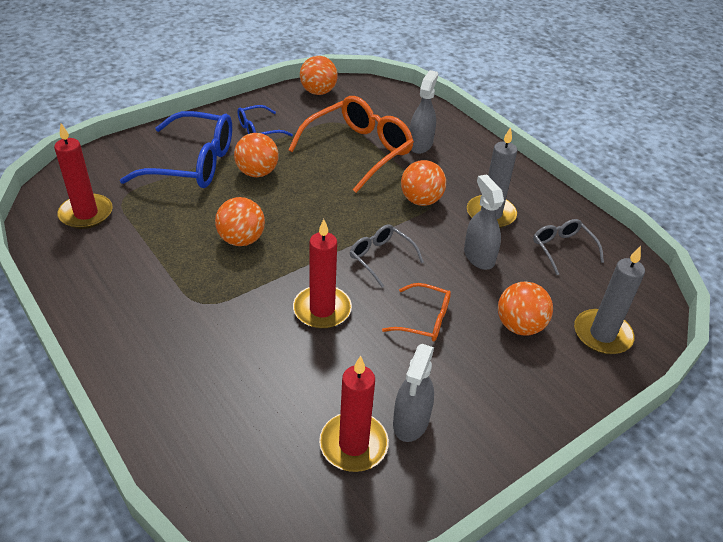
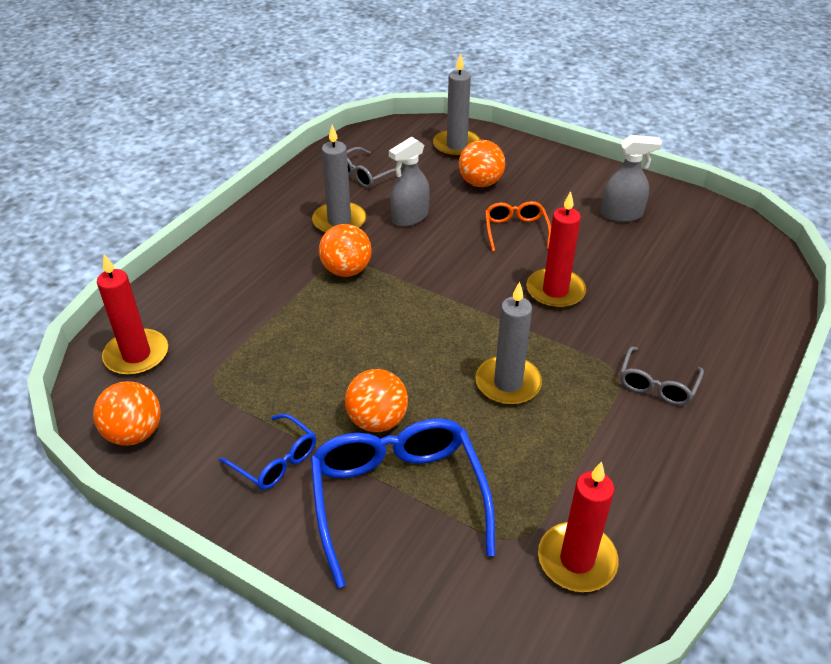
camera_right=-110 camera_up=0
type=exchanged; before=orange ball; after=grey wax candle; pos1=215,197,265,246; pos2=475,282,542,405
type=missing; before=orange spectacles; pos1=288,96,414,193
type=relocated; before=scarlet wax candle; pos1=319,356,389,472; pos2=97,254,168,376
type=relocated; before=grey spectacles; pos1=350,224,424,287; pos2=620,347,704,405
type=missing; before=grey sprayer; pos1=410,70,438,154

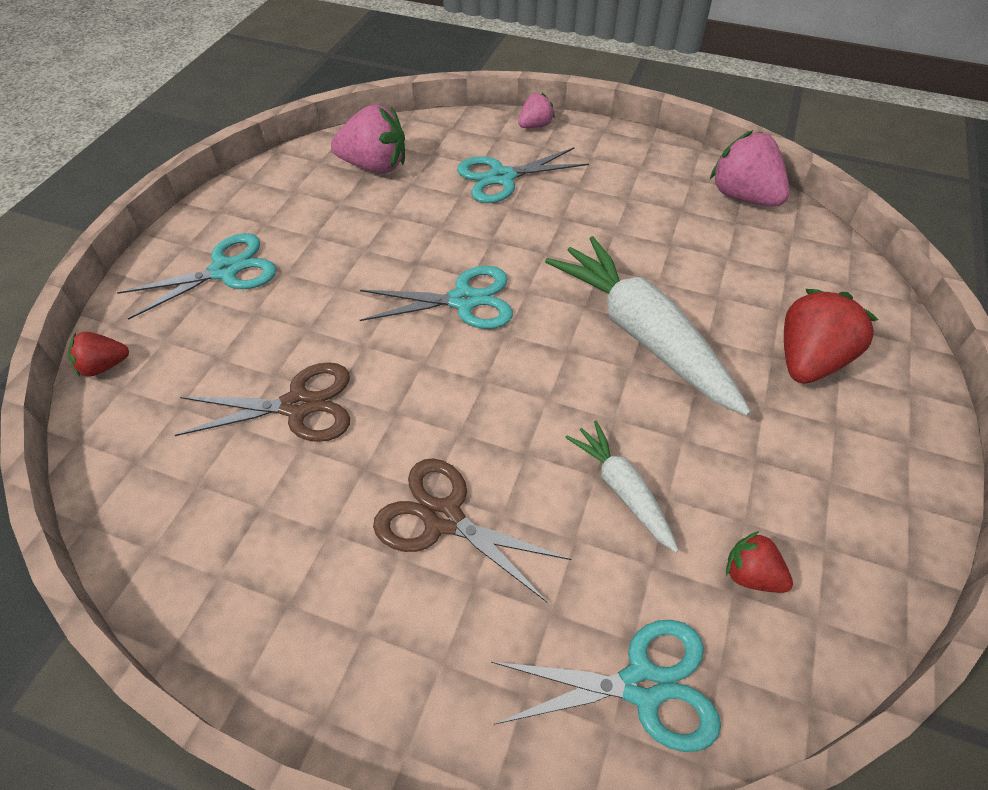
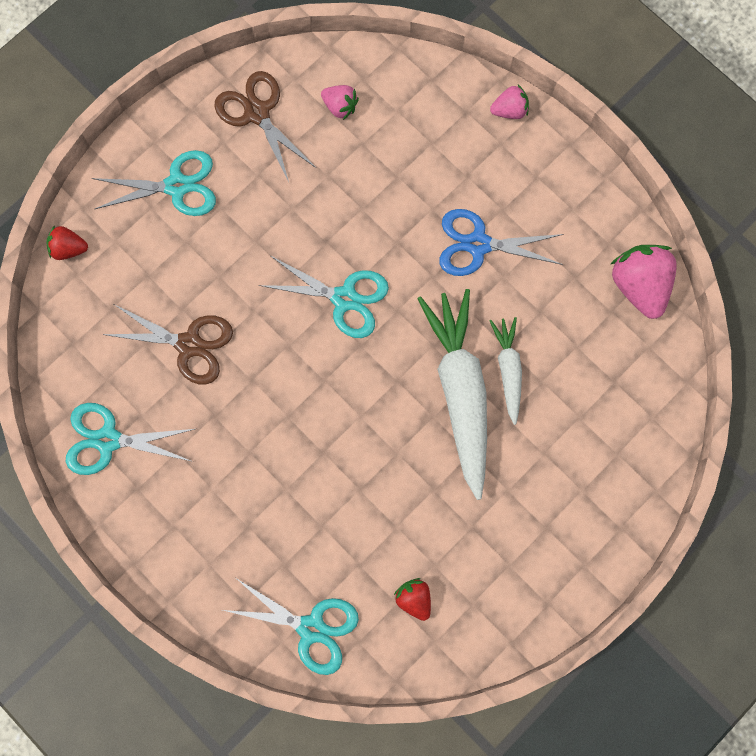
camera_right=25 camera_up=25
type=size; before=rosy toy strawberry; pos1=331,105,405,174; pos2=321,85,359,120; scale=0.55
type=relocated; before=dark brown scissors; pos1=373,458,571,602; pos2=214,71,316,182
type=relocated; before=aqua scissors; pos1=457,147,589,203; pos2=66,403,195,475
type=relocated; before=pure white carrot; pos1=565,420,679,553; pos2=489,317,522,425
type=missing; before=scarlet toy strawberry; pos1=784,289,879,384
type=appeared; after=blue scissors; pos2=440,209,564,276

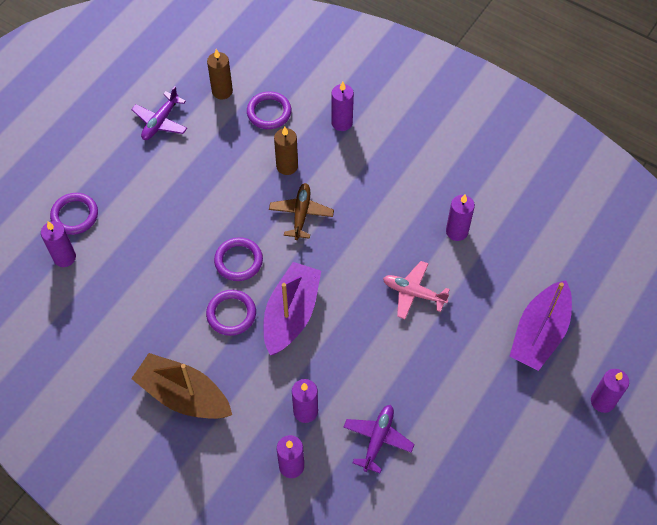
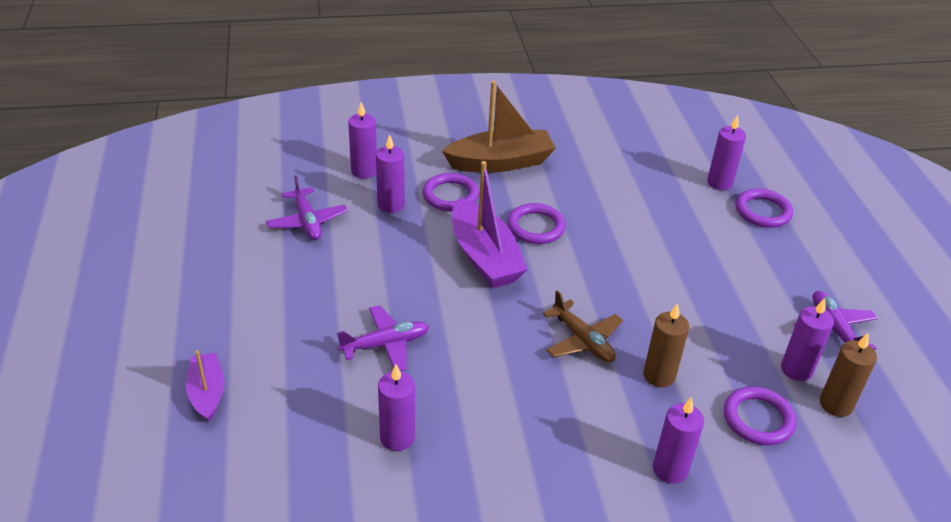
camera_right=135 camera_up=-20
type=relocated; before=royal purple ring; pos1=214,237,263,281; pos2=422,173,479,212
type=colour; before=rosy plane; after=royal purple plane; pos1=383,261,450,319; pos2=337,305,429,371
type=size; before=royal purple sailboat; pos1=509,280,572,371; pos2=186,350,224,422; scale=0.57
type=relocated; before=royal purple wax candle; pos1=591,369,629,413; pos2=781,298,834,381

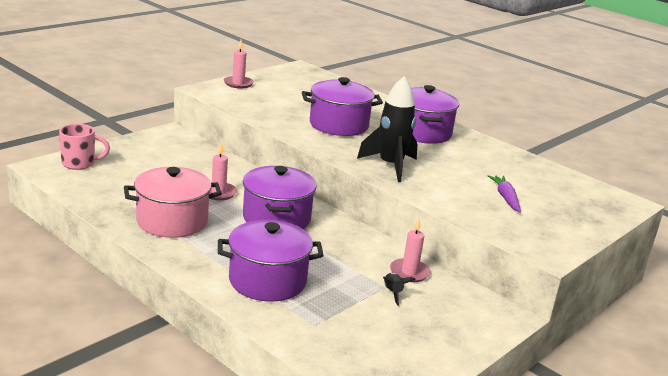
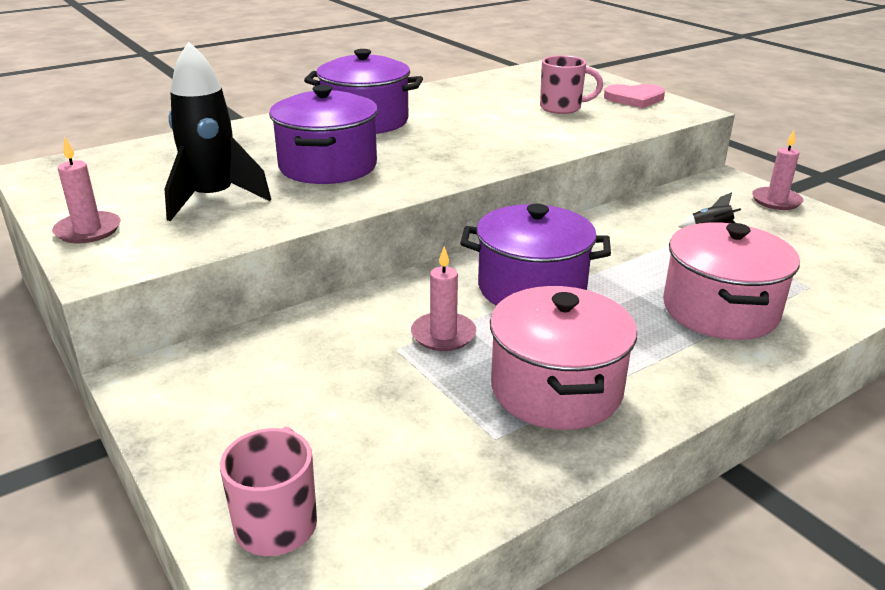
camera_right=-75 camera_up=5
type=colour; before=royal purple stockpot; after=rosy stockpot; pos1=218,220,324,302; pos2=663,222,800,340
type=relocated; before=black rocket; pos1=357,76,418,182; pos2=164,42,271,221
type=relocated; before=rosy wax candle; pos1=390,218,431,282; pos2=752,130,804,210
type=exchanged; before=royal purple carrot; after=rosy coffee mug; pos1=488,175,521,212; pos2=540,55,603,114
type=appeared; after=rosy heart; pos2=604,84,665,108

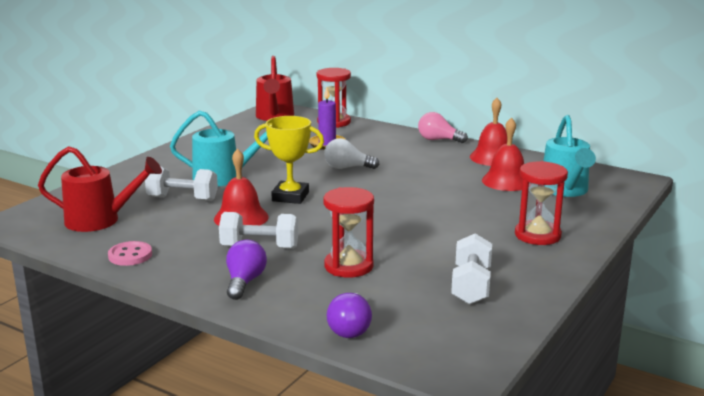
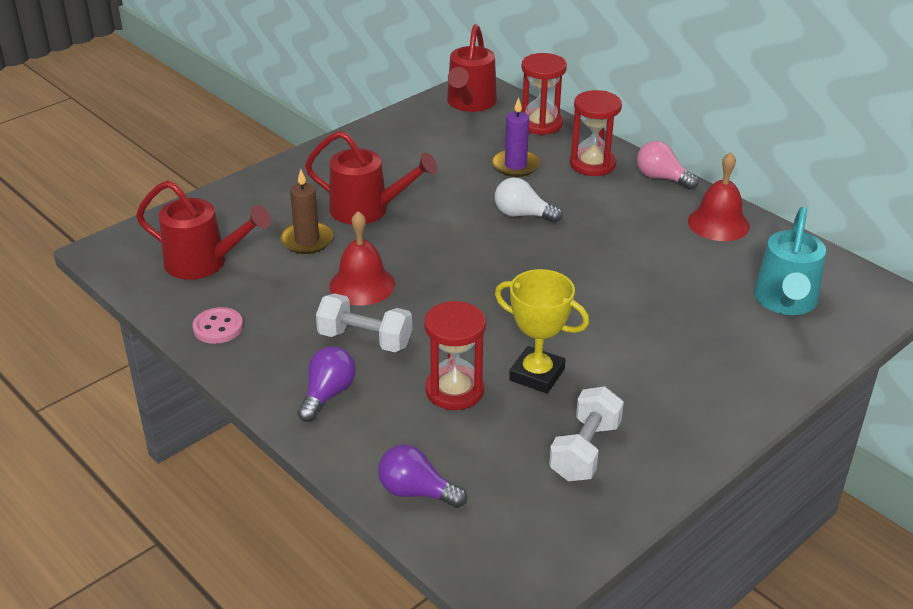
camera_right=15 camera_up=15
type=exchanged; before=pure white hand weight; after=dark brown wax candle; pos1=145,166,218,201; pos2=280,169,333,254
type=colour; before=aqua watering can; after=scarlet watering can; pos1=170,110,268,187; pos2=305,131,438,225
type=relocated; before=golden trophy; pos1=254,116,324,204; pos2=495,269,589,393
type=spun; before=royal purple light bulb; pos1=327,293,372,338; pos2=378,444,467,508; turn=90
type=missing; before=scarlet bell; pos1=482,117,524,191
type=relocated; before=scarlet sand timer; pos1=515,161,568,245; pos2=570,90,622,176

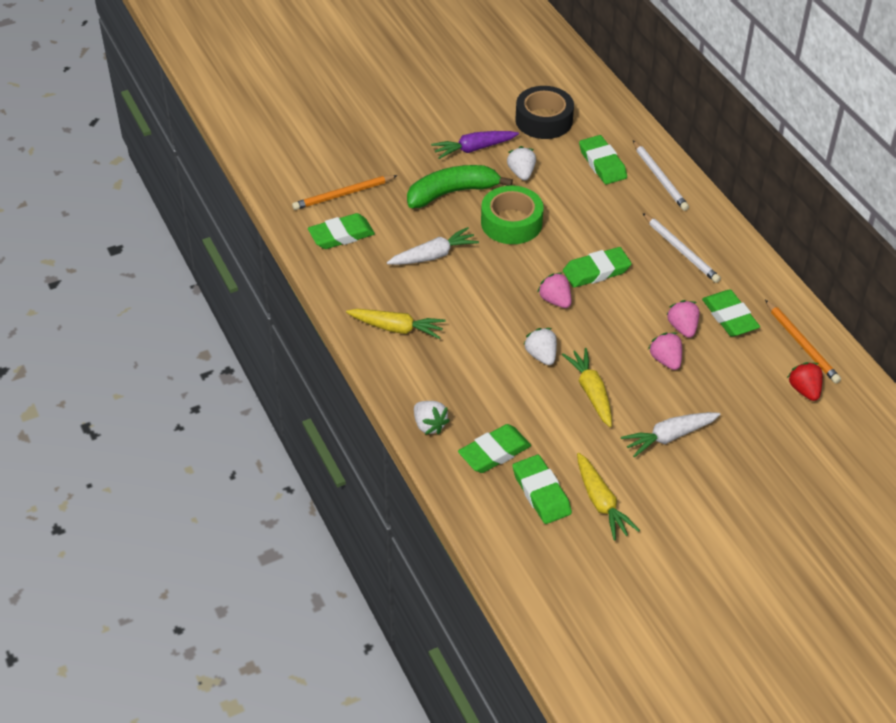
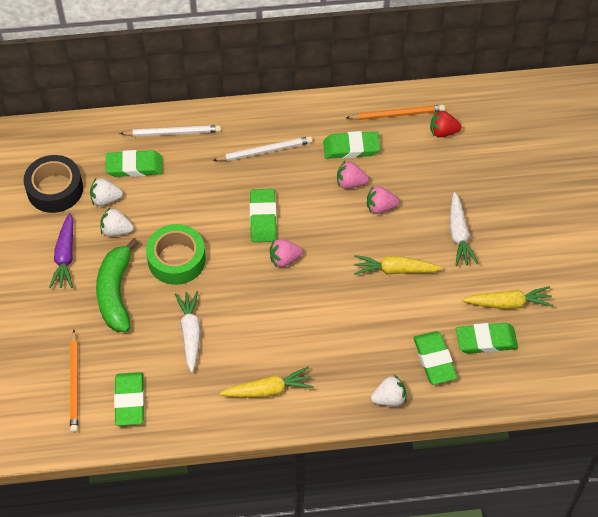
camera_right=-70 camera_up=10
type=spun; before=golden carrot; pos1=346,309,446,339; pos2=219,367,314,398; turn=45
type=relocated; before=pure white toy strawberry; pos1=523,328,557,365; pos2=90,178,123,206

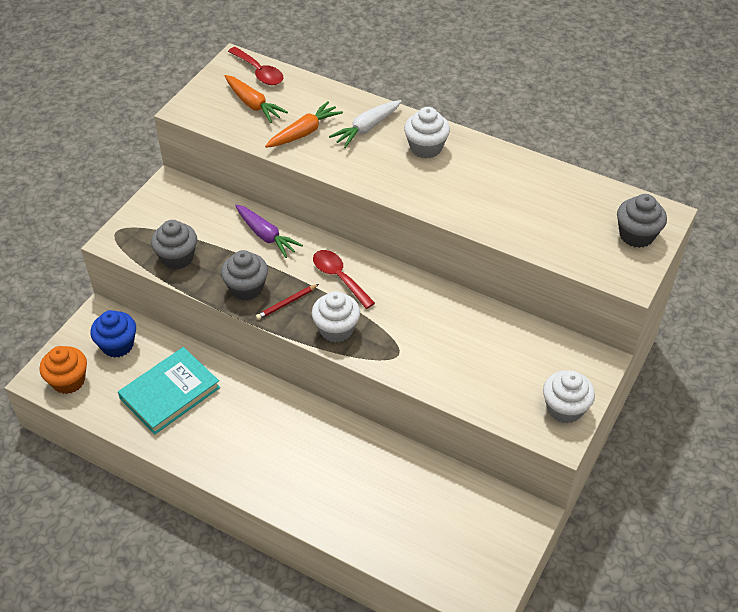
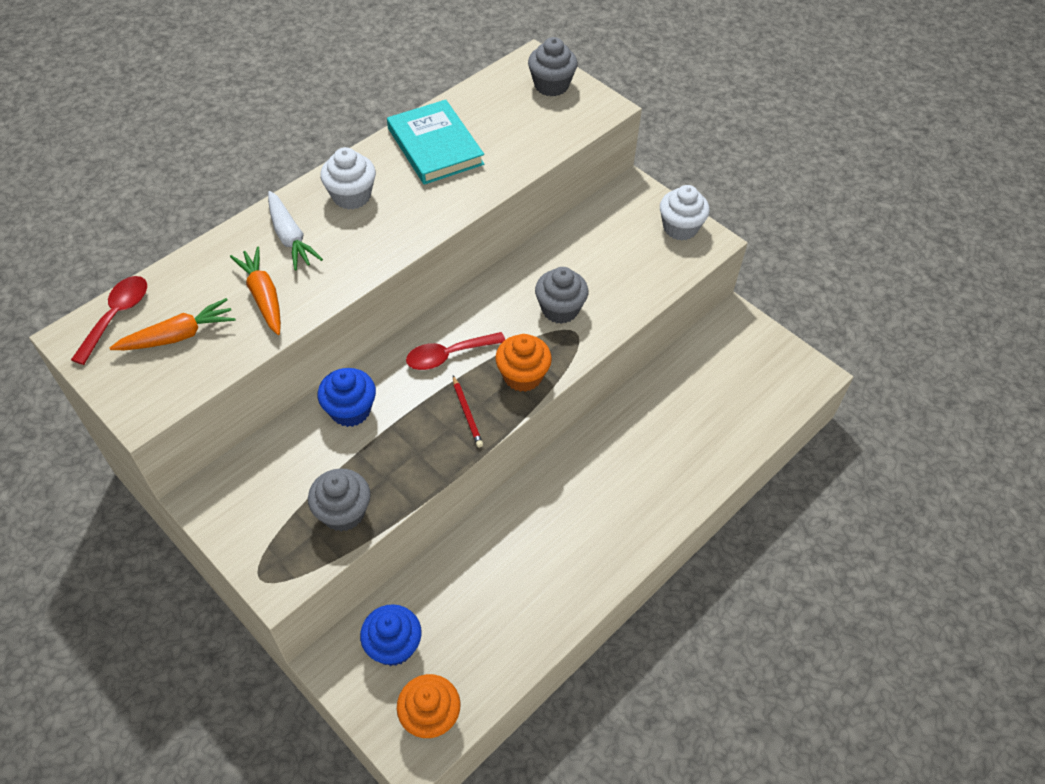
camera_right=-75 camera_up=5
type=relocated; before=aqua hardback; pos1=118,347,220,434; pos2=387,100,484,185
type=relocated; before=grey cupcake; pos1=221,250,268,301; pos2=535,267,588,324
type=spun; before=scarlet spoon; pos1=228,47,283,85; pos2=71,276,147,365; turn=-45
type=exchanged; before=royal purple carrot; after=blue cupcake; pos1=235,205,303,258; pos2=318,368,376,427
type=colour; before=pure white cupcake; after=orange cupcake; pos1=312,291,360,343; pos2=495,334,552,392

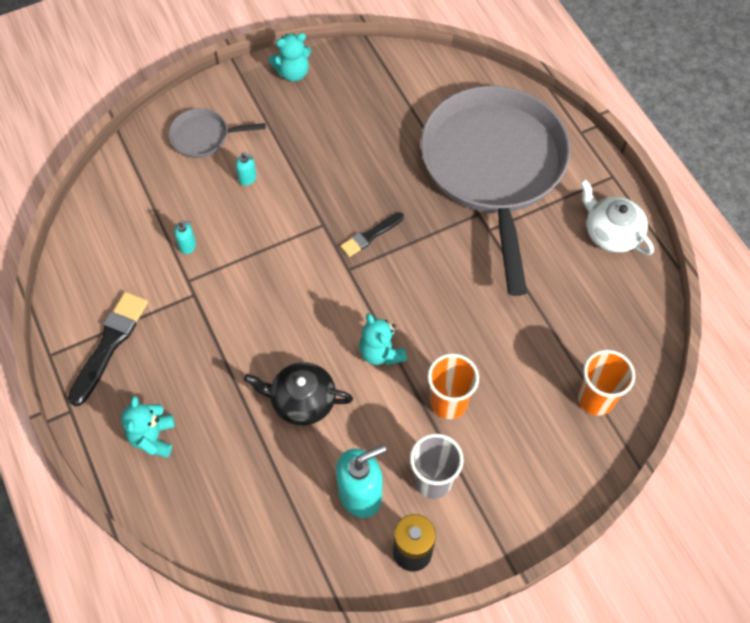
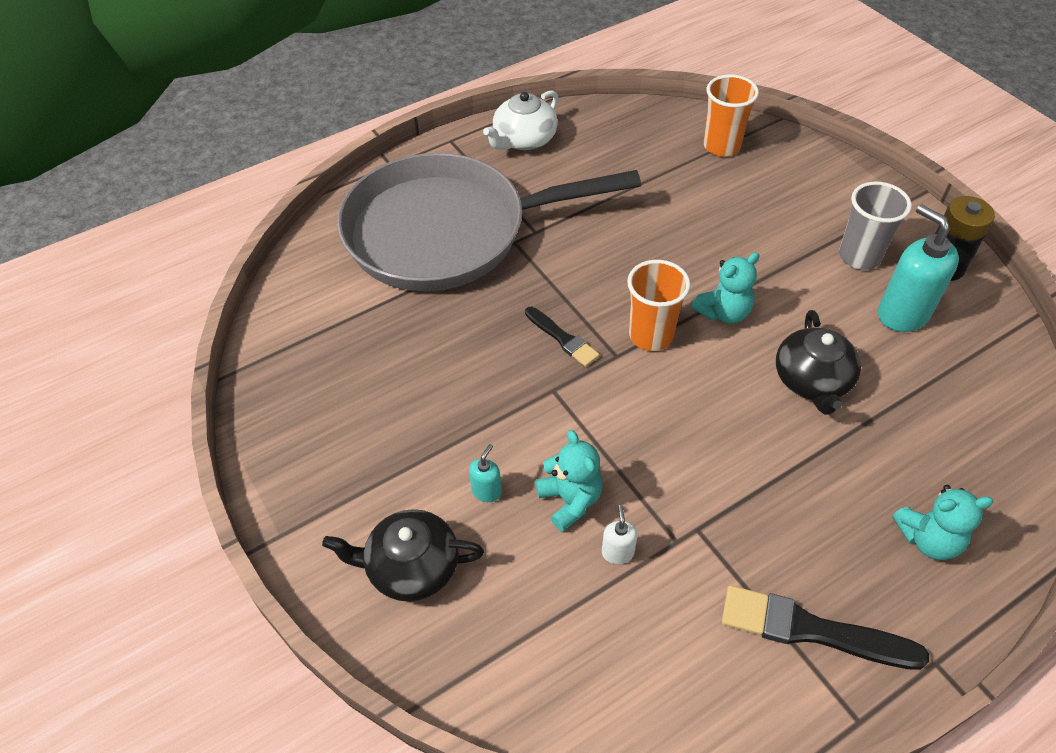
camera_right=-95 camera_up=-10
type=exchanged; before=grey skillet; after=black china teapot; pos1=169,108,266,158; pos2=322,509,484,602
type=colour; before=aqua soap pump; after=pure white soap pump; pos1=174,221,196,254; pos2=602,505,638,564
type=relocated; before=aqua stuffed bear; pos1=269,33,311,81; pos2=536,430,603,532
type=relocated; before=orange cup; pos1=428,354,479,419; pos2=627,260,691,351

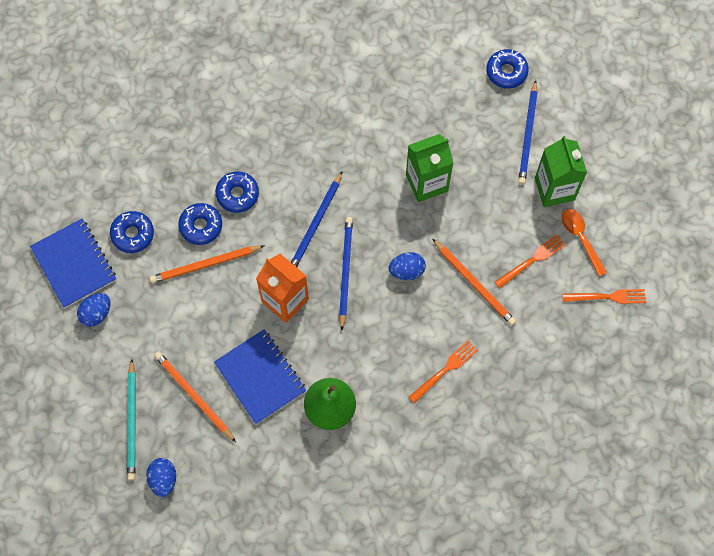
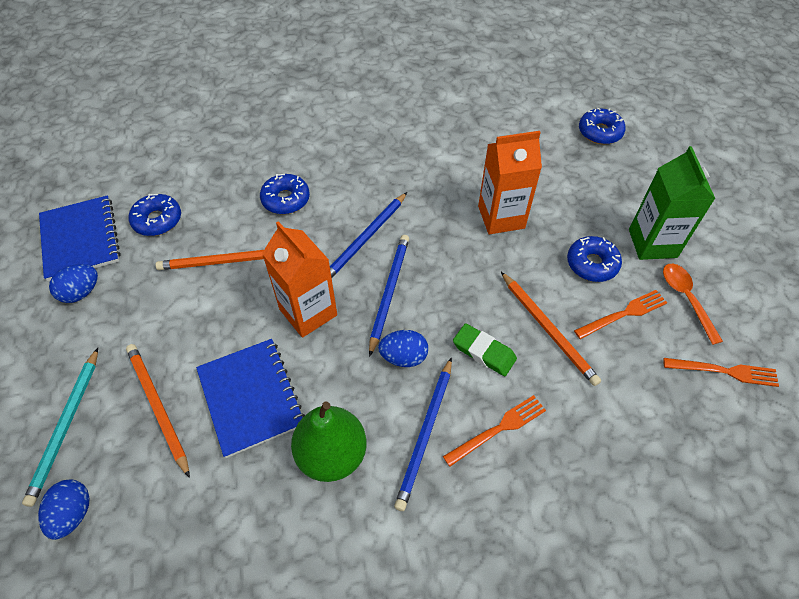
camera_right=10 camera_up=-15
type=relocated; before=blue glazed donut; pos1=178,203,222,245; pos2=567,236,622,282
type=relocated; before=blue toy egg; pos1=389,252,426,280; pos2=378,330,428,367
type=colour; before=green milk carton; after=orange milk carton; pos1=406,134,453,202; pos2=478,131,542,234
type=relocated; before=blue pencil; pos1=518,80,538,184; pos2=394,357,452,511
type=appeared; after=green gum eraser; pos2=453,323,517,376

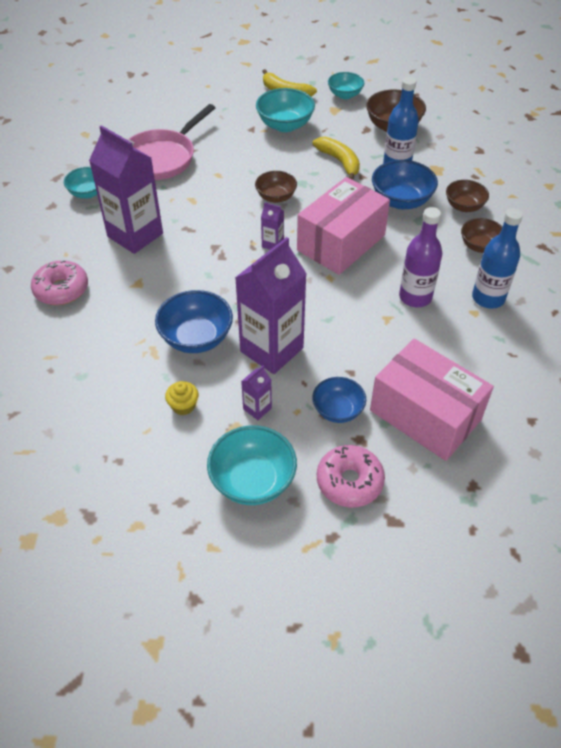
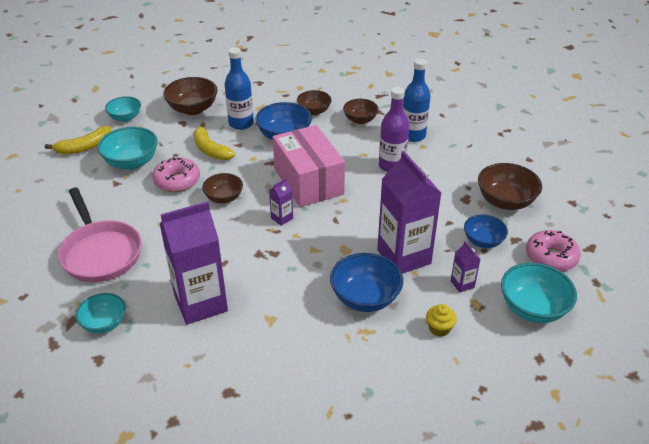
camera_right=-65 camera_up=-10
type=relocated; before=rosy glazed donut; pos1=31,260,88,305; pos2=152,157,200,192
type=spun; before=golden banana fruit; pos1=313,137,360,180; pos2=193,123,235,160; turn=-120
type=exchanged; before=rosy box; after=dark brown serving bowl; pos1=370,338,494,461; pos2=478,163,542,210

